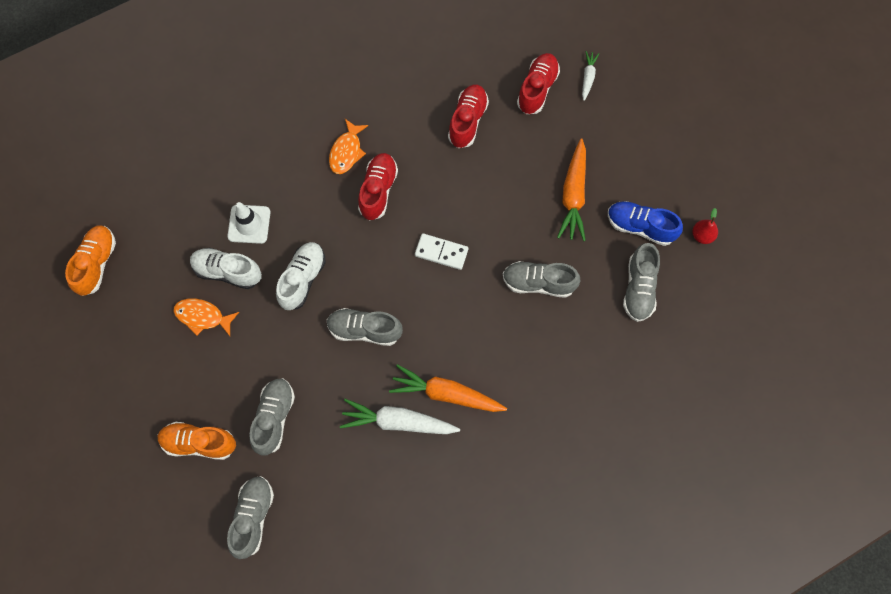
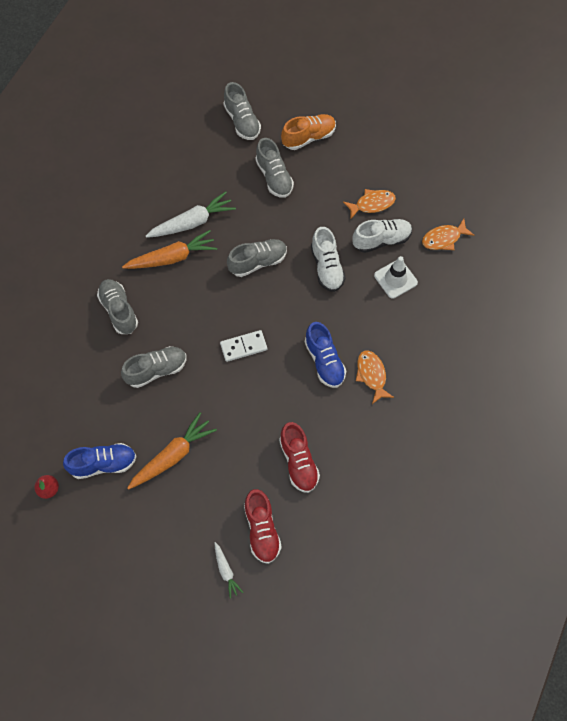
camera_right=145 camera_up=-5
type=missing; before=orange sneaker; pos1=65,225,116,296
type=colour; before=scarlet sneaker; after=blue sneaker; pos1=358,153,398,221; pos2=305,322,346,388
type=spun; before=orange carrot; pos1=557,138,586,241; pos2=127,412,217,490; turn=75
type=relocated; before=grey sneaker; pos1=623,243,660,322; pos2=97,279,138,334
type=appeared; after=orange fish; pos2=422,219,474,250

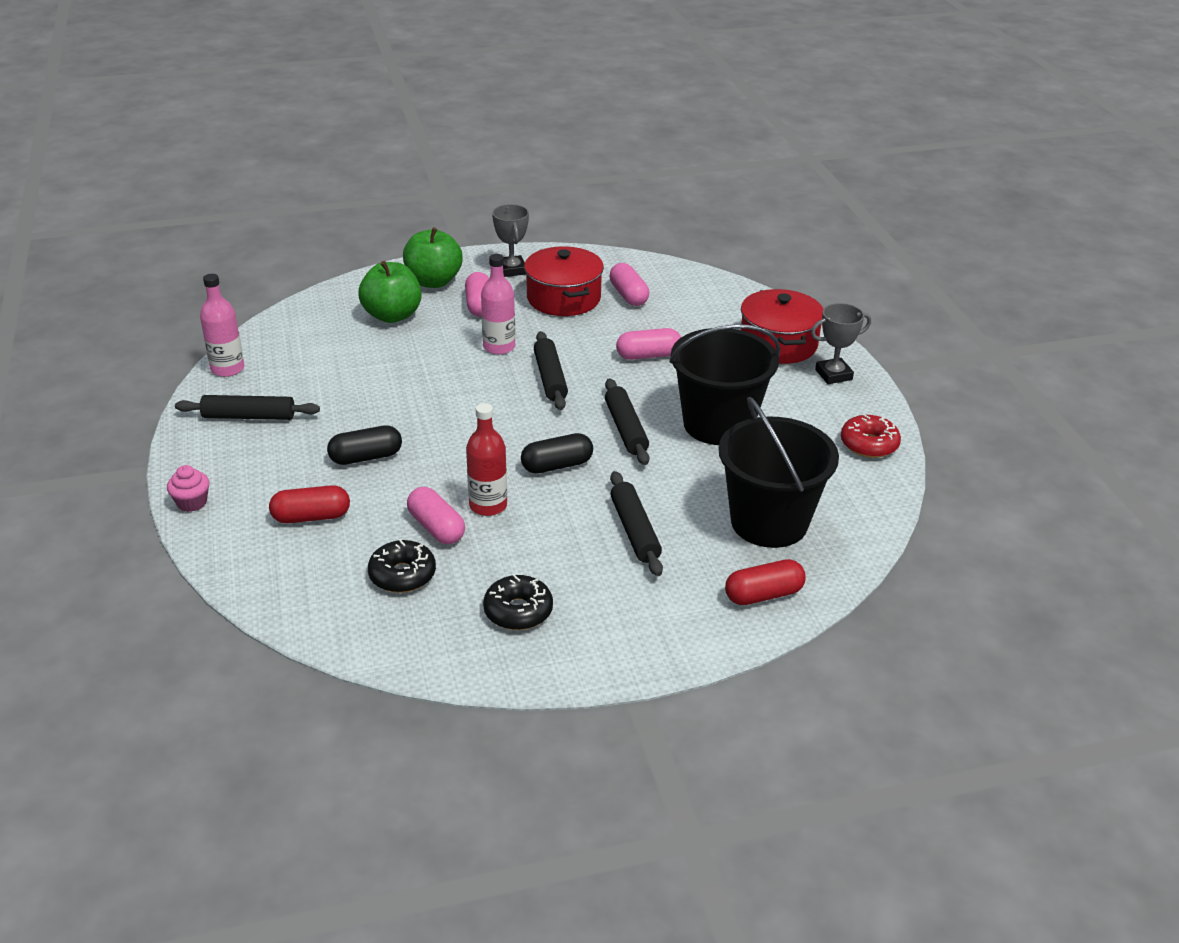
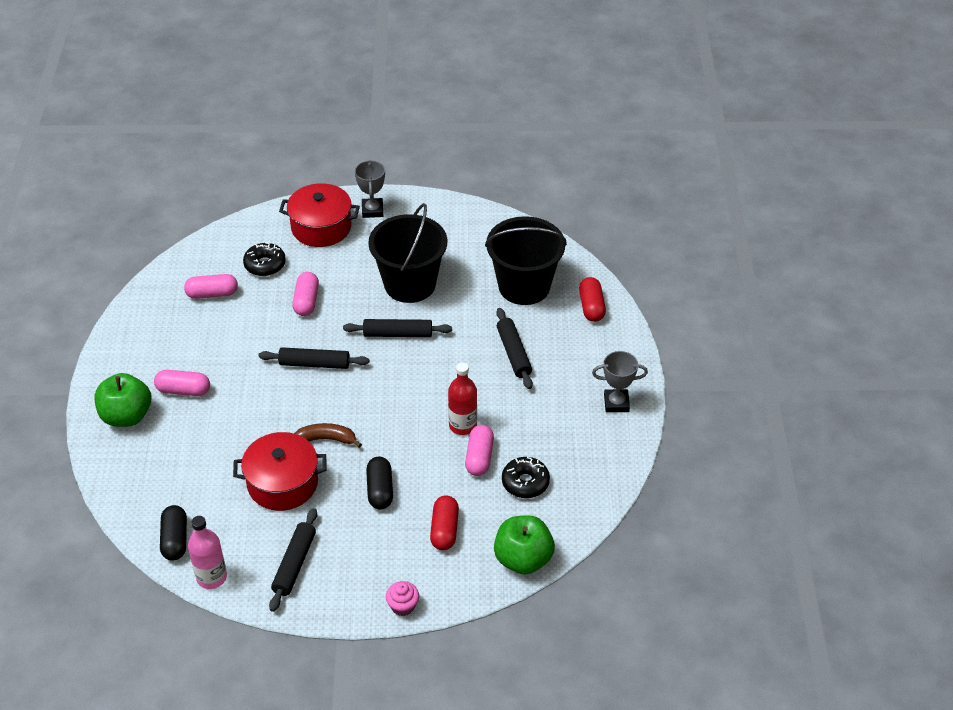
camera_right=-75 camera_up=10
type=relocated; before=green toy apple; pos1=358,261,421,323; pos2=494,515,555,575
type=spun; before=rosy capsule; pos1=407,487,465,544; pos2=465,425,494,476; turn=-60
type=missing; before=rosy drink bottle; pos1=481,254,515,355
type=relocated; before=black glazed donut; pos1=483,574,553,630; pos2=243,242,286,276
type=relocated; before=grey trophy; pos1=492,204,529,277; pos2=592,351,648,412
type=relocated; before=black capsule; pos1=521,433,593,474; pos2=160,505,187,561
type=relocated; before=scarlet stockpot; pos1=524,246,604,316; pos2=233,432,327,511
type=spun; before=black pastry roller; pos1=610,471,663,576; pos2=496,308,533,389; turn=75
type=missing; before=scarlet glazed donut; pos1=841,414,901,458
type=appeared; after=dark brown banana fruit; pos2=294,423,362,448

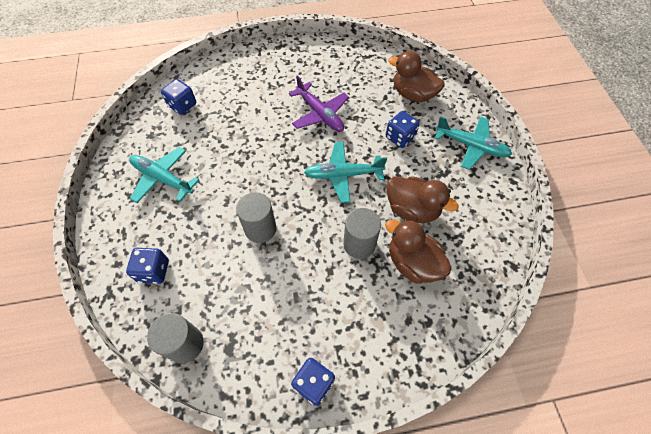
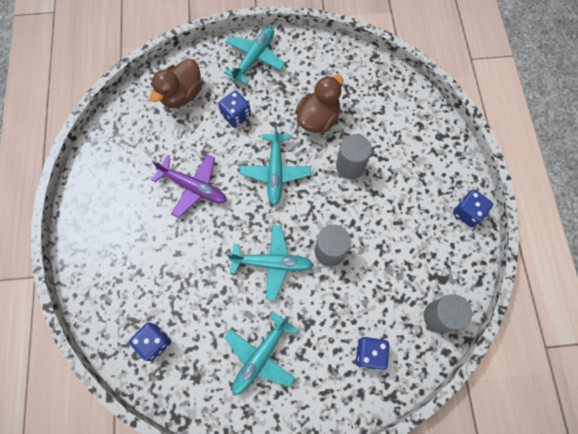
camera_right=-85 camera_up=10
type=spun; before=royal purple plane; pos1=289,75,349,132; pos2=152,154,227,218; turn=60
type=missing; before=dark brown toy duck; pos1=385,219,452,284
type=appeared; after=aqua plane; pos2=227,225,314,301

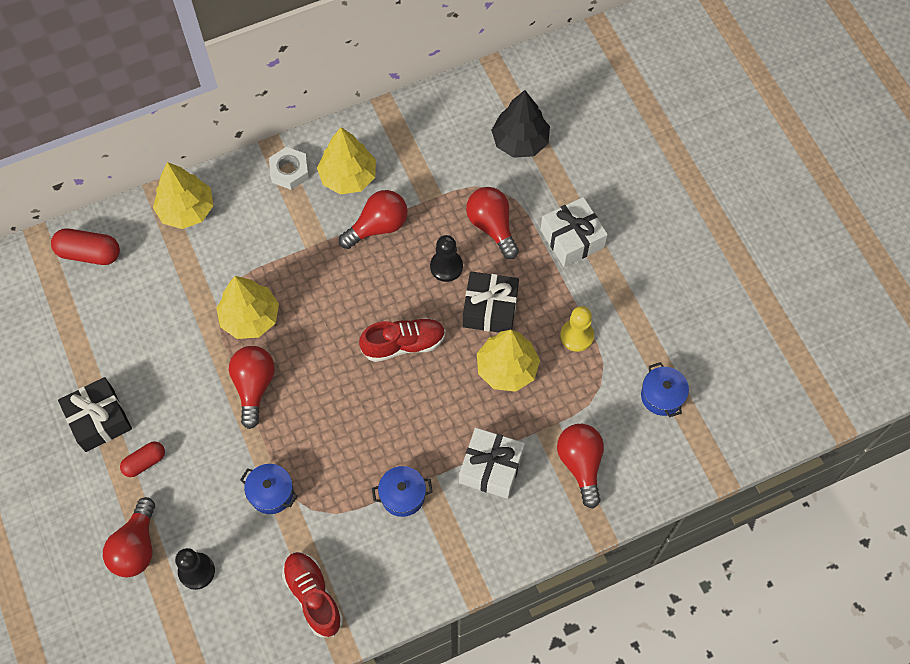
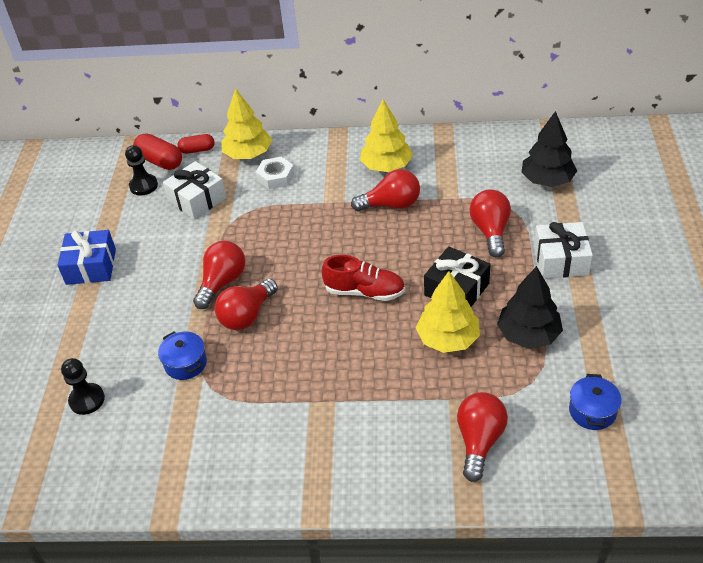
camera_right=30 camera_up=-20
type=colour; before=black wrapped gift; after=blue wrapped gift; pos1=58,377,132,452; pos2=57,230,116,285
type=relocated; before=scarlet light bulb; pos1=103,497,155,577; pos2=214,279,278,330
type=relocated; before=scarlet capsule; pos1=120,441,165,477; pos2=177,134,215,154
type=missing; before=golden fir tree; pos1=216,276,279,339
type=relocated; before=pure white nut; pos1=269,147,309,190; pos2=256,157,295,189
type=missing; before=scarlet sneaker; pos1=282,552,343,637
type=missing; before=blue stockpot; pos1=372,466,433,517
type=relocated; before=black chess pawn; pos1=430,235,463,282; pos2=125,145,158,195
type=relocated; before=pure white wrapped gift; pos1=459,428,525,499; pos2=163,161,227,220
type=exchanged; before=golden chess pawn; after=black fir tree; pos1=560,306,594,352; pos2=497,266,563,349

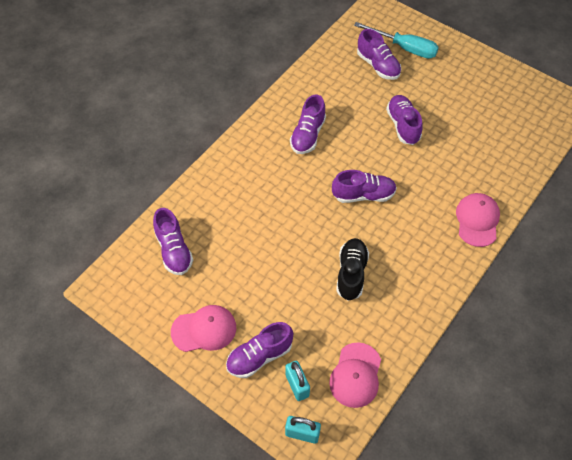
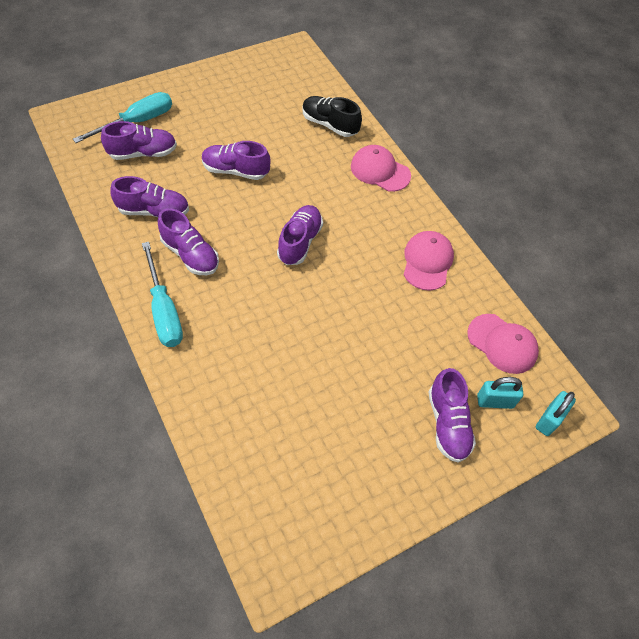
camera_right=-70 camera_up=0
type=relocated; before=royal purple sneaker; pos1=153,208,193,275; pos2=110,176,189,217
type=relocated; before=rosy peaked cap; pos1=171,305,236,352; pos2=404,231,454,291
type=relocated; before=black sneaker; pos1=336,238,369,301; pos2=302,96,362,137
type=appeared; after=aqua hand screwdriver; pos2=142,242,183,347

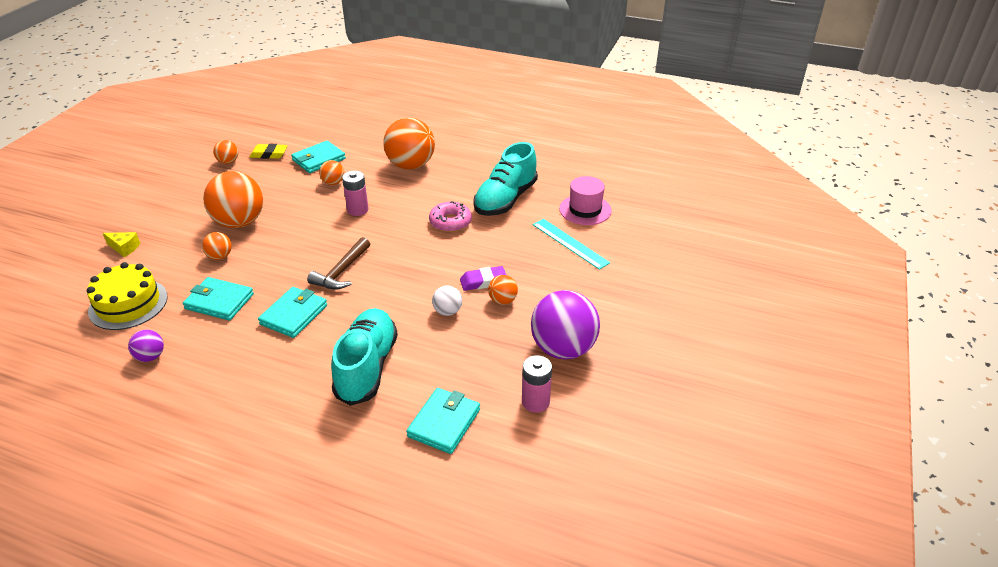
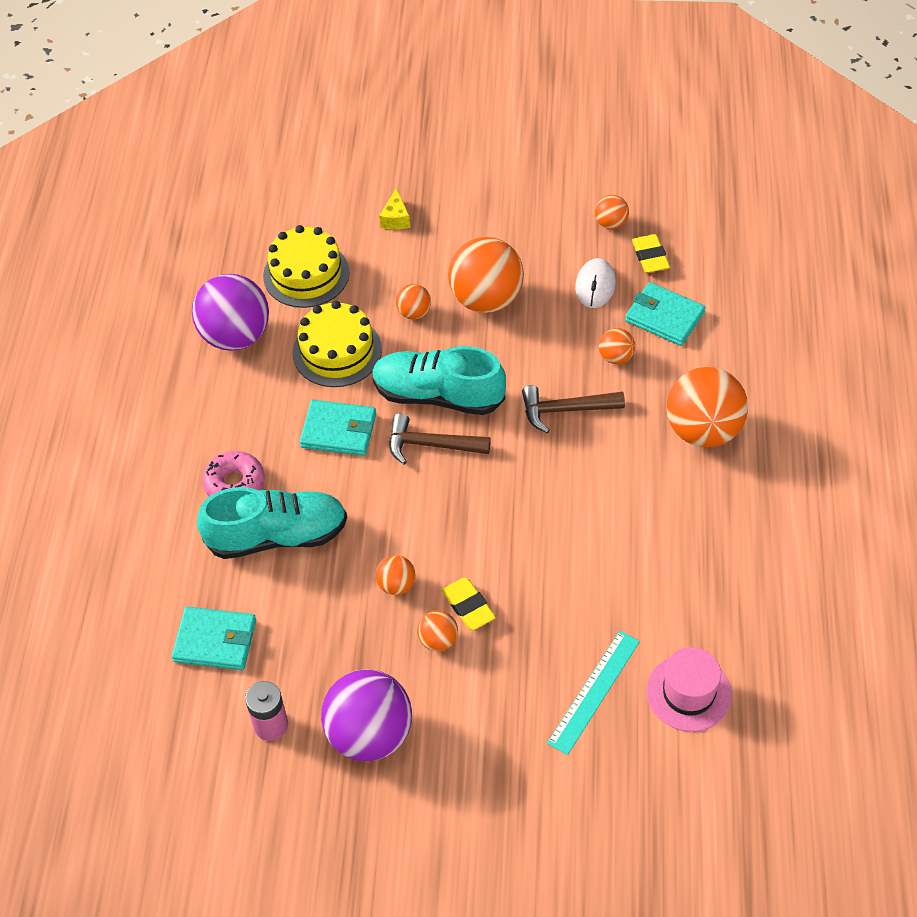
camera_right=75 camera_up=15
type=size; before=royal purple ball; pos1=128,330,164,362; pos2=192,274,269,351; scale=2.12
type=exchanged; before=aqua card wallet; after=golden gateau; pos1=183,277,254,321; pos2=293,301,382,387
type=exchanged; before=rosy power cell; after=dark brown claw hammer; pos1=342,171,369,216; pos2=522,385,625,433
type=relocated; before=rosy glazed donut; pos1=429,201,472,232; pos2=202,451,265,497
type=colour; before=pure white ball; after=orange ball; pos1=432,285,462,316; pos2=376,555,415,595
type=colour; before=royal purple gum eraser; after=golden gum eraser; pos1=460,266,506,291; pos2=442,578,496,630
type=relocated; before=aqua sneaker; pos1=473,142,538,216; pos2=372,346,506,415
type=appeared; after=pure white computer mouse; pos2=575,258,616,308

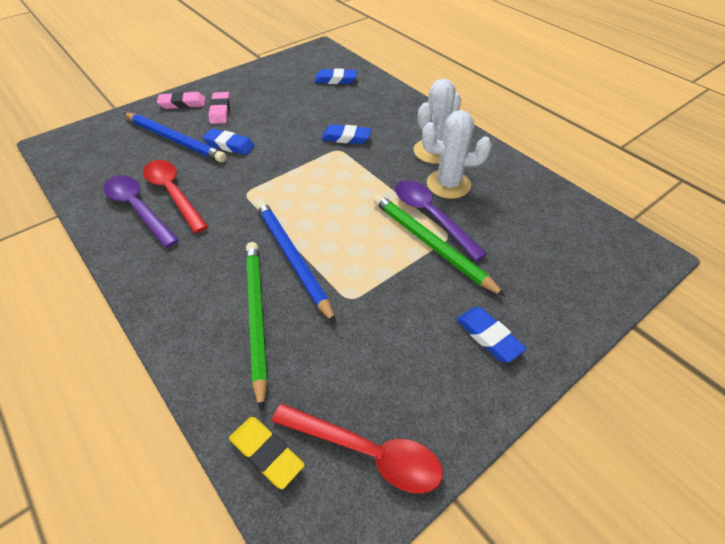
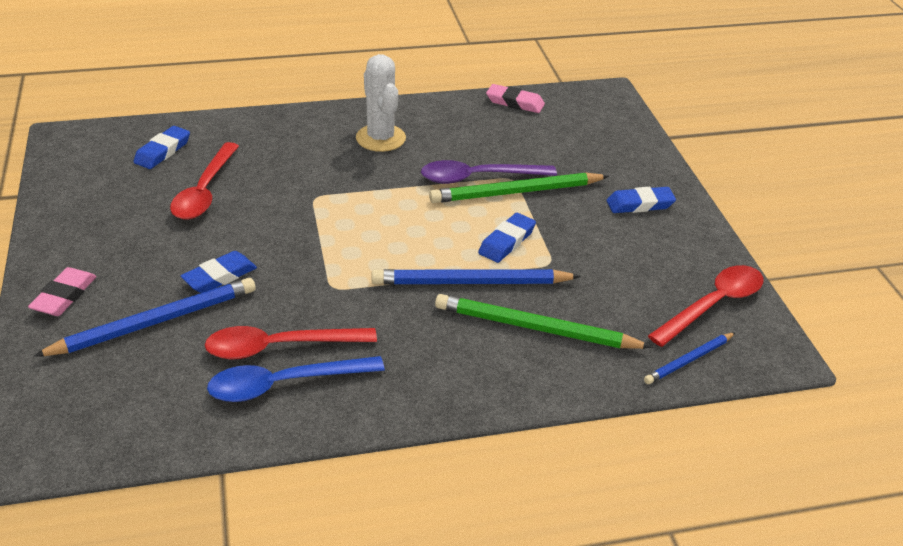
camera_right=-65 camera_up=-10
type=colour; before=royal purple spoon; after=blue spoon; pos1=104,175,179,248; pos2=207,356,385,402
type=relocated; before=rosy gum eraser; pos1=209,92,230,124; pos2=486,84,545,113
type=exchanged; before=golden gum eraser; after=blue pencil; pos1=229,417,305,489; pos2=644,332,736,384
type=relocated; before=blue gum eraser; pos1=321,124,371,144; pos2=478,213,536,263
type=missing; before=pure white cactus; pos1=422,110,492,199
type=appeared; after=scarlet spoon; pos2=170,142,239,219

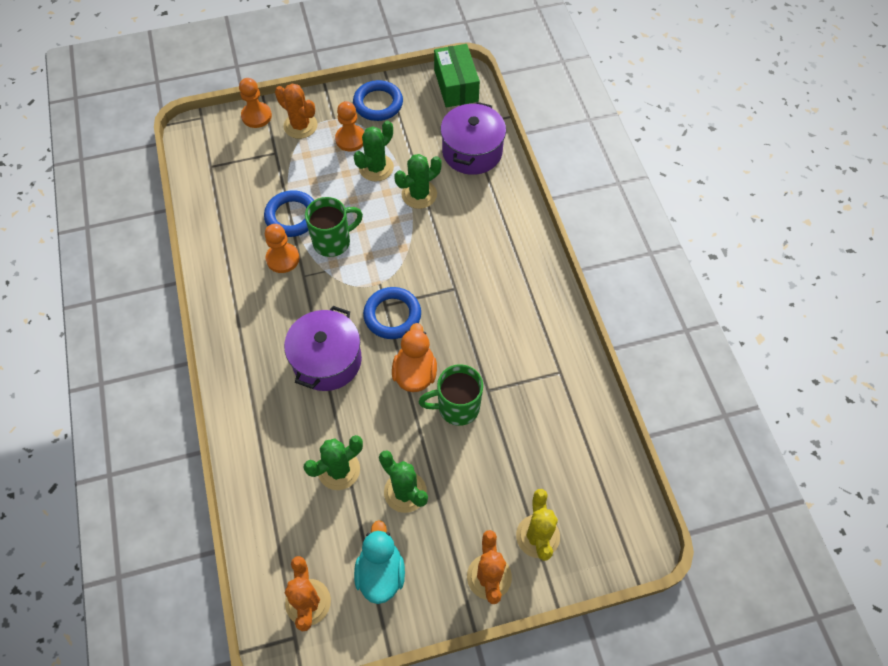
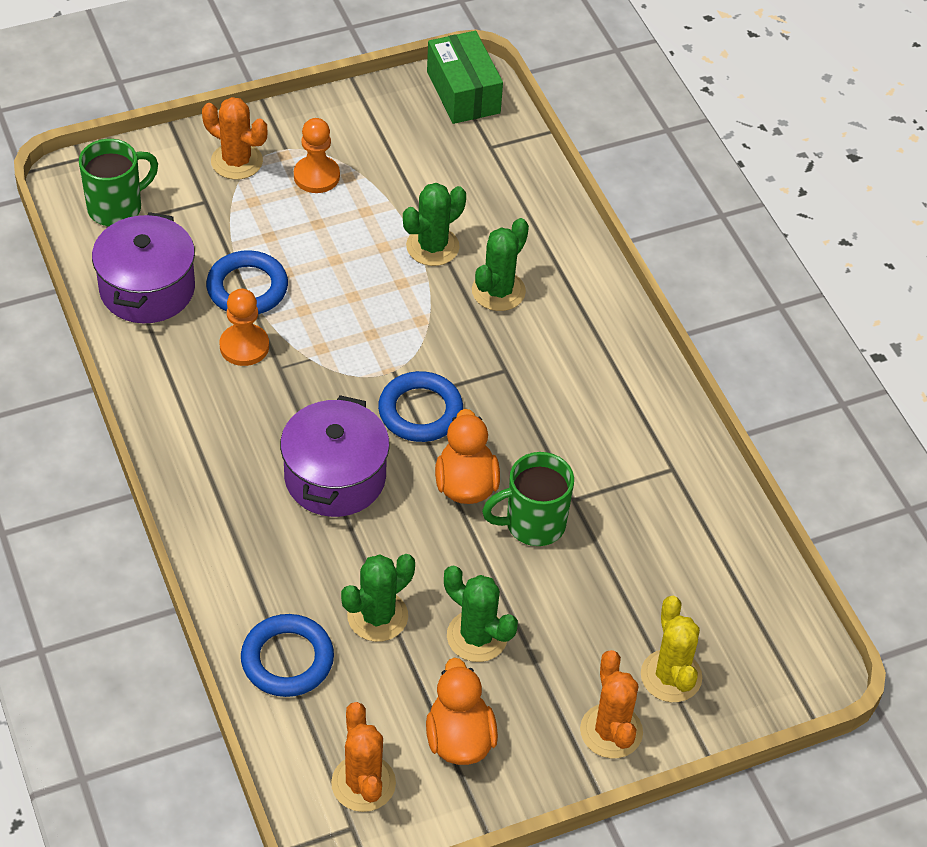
camera_right=-10 camera_up=-10
type=missing; before=orange chess pawn; pos1=239,78,272,128
type=relocated; before=green coffee mug; pos1=305,197,363,257; pos2=79,139,158,226
type=relocated; before=blue ring; pos1=353,80,403,121; pos2=241,614,334,697
type=relocated; before=green cactus; pos1=354,121,394,181; pos2=472,218,529,311
type=colour; before=aqua toy duck; after=orange toy duck; pos1=354,520,405,604; pos2=426,658,498,765
type=relocated; before=royal purple stockpot; pos1=440,102,506,175; pos2=92,212,195,323

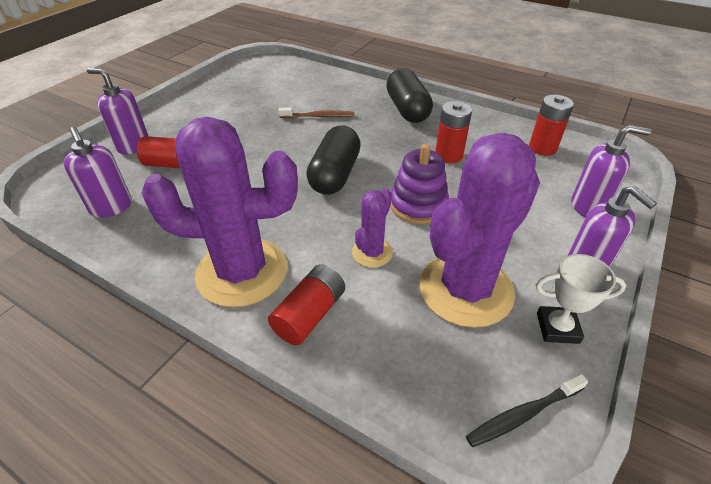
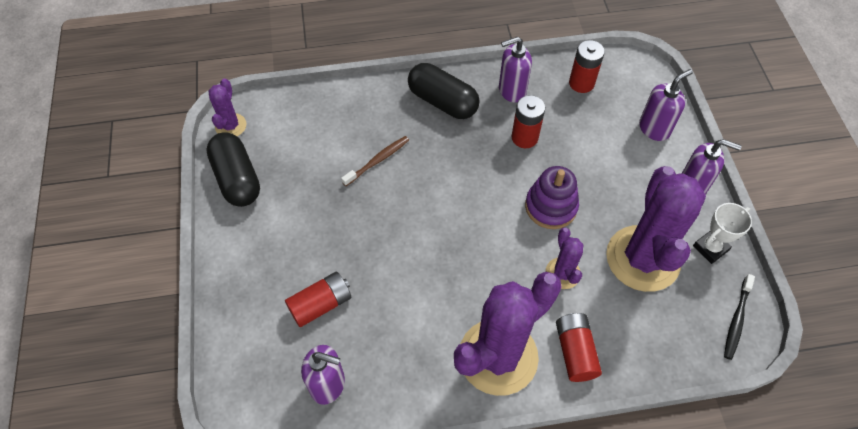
camera_right=-40 camera_up=15
type=relocated; before=royal purple soap pump; pos1=87,68,148,155; pos2=499,37,532,103
type=relocated; before=black capsule; pos1=306,126,361,195; pos2=206,132,260,207
type=appeared; after=royal purple cactus; pos2=208,79,247,136

